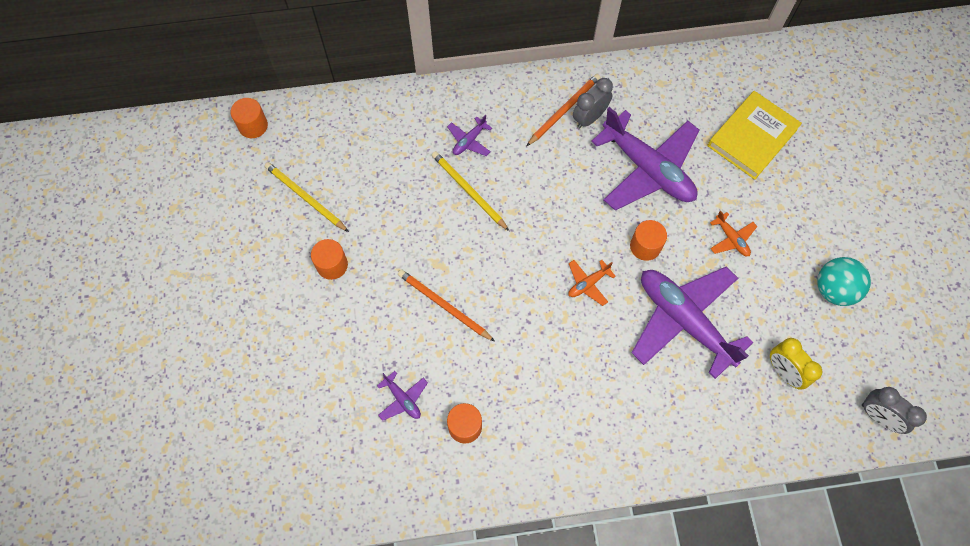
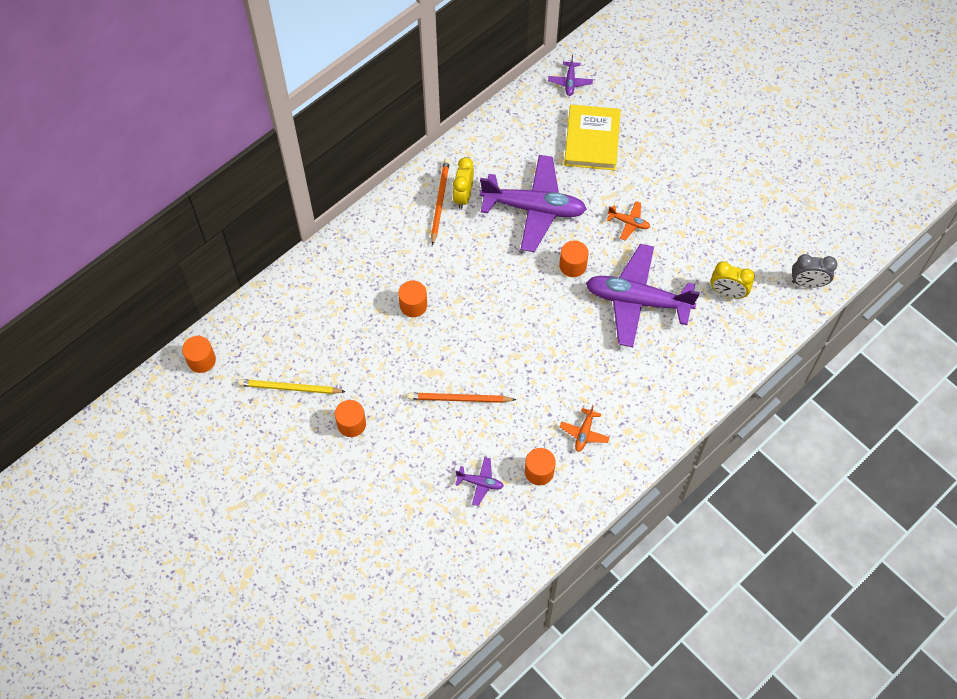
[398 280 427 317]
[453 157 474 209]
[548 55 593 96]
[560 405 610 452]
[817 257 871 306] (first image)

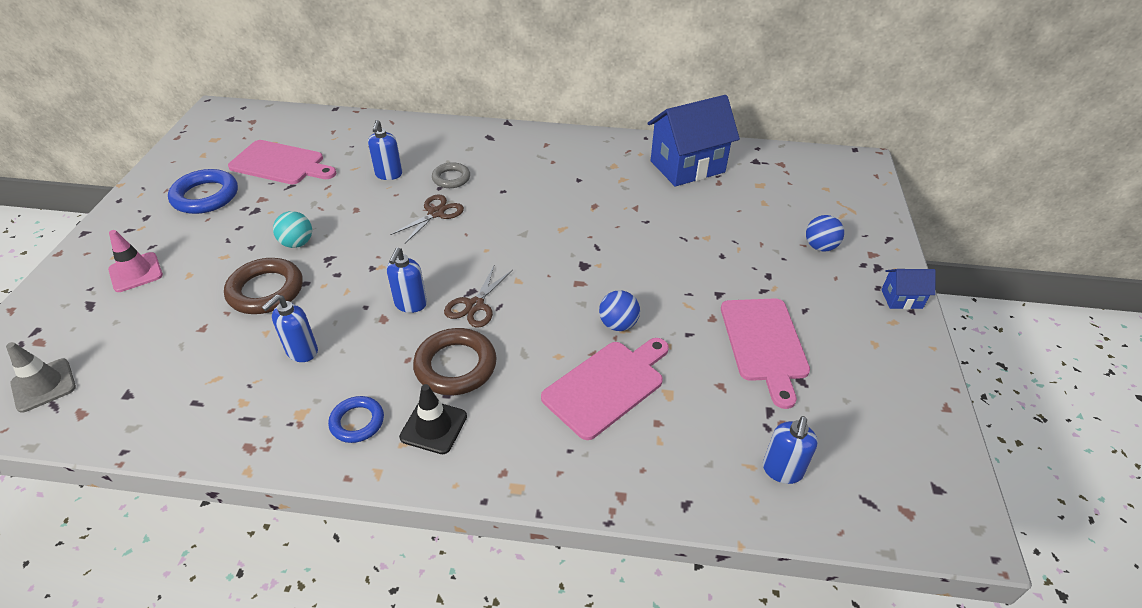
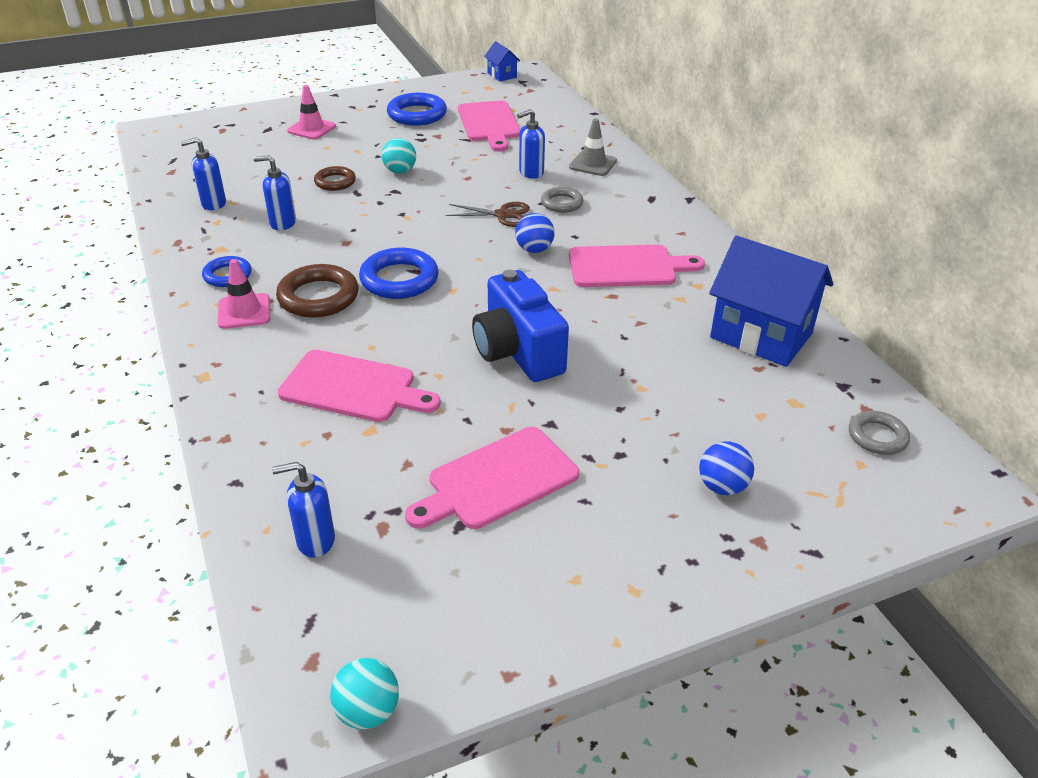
[181 137 226 210]
[218 259 270 329]
[314 166 356 191]
[330 658 399 729]
[359 248 439 299]
[472 270 569 382]
[484 41 520 82]
[515 213 554 253]
[569 118 617 176]
[569 245 705 287]
[849 411 910 455]

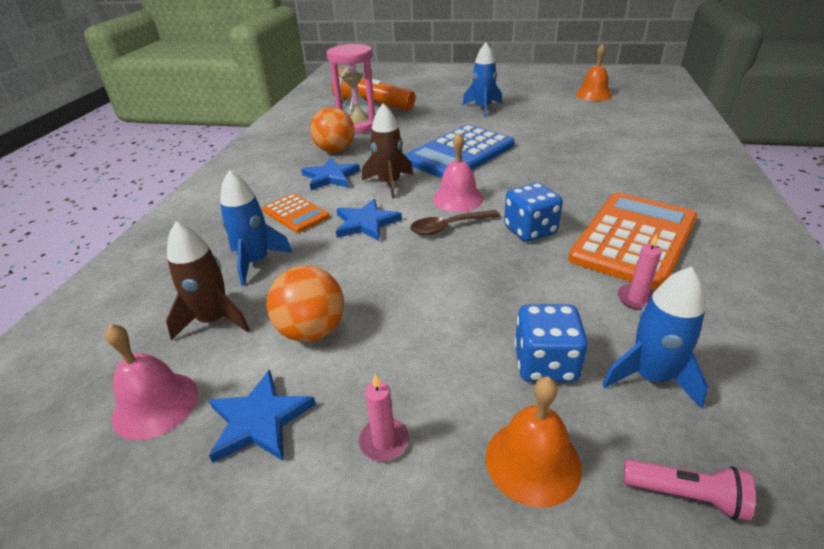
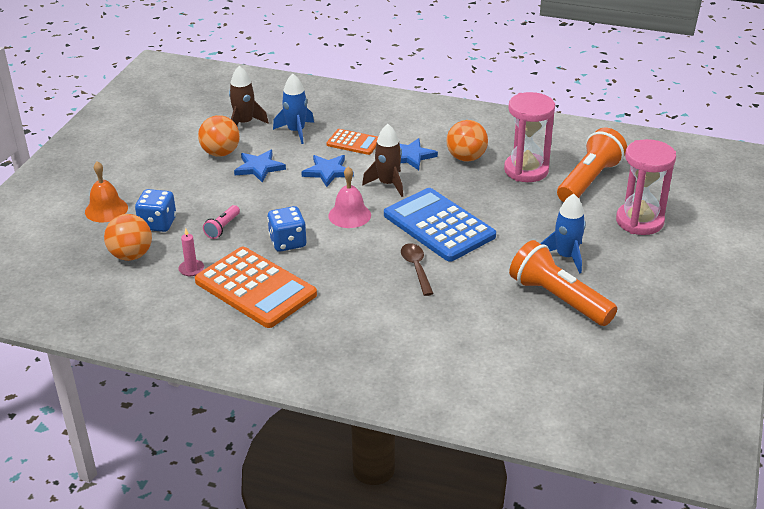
[104 214 152 261]
[203 205 240 239]
[234 150 286 183]
[327 129 378 155]
[401 243 434 296]
[509 240 617 326]
[616 139 676 235]
[105 324 198 440] (first image)
[359 374 409 461] (first image)
[575 44 612 101] (first image)

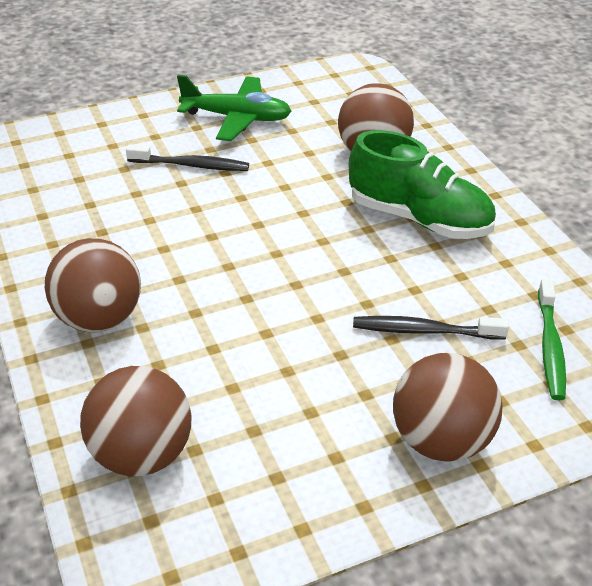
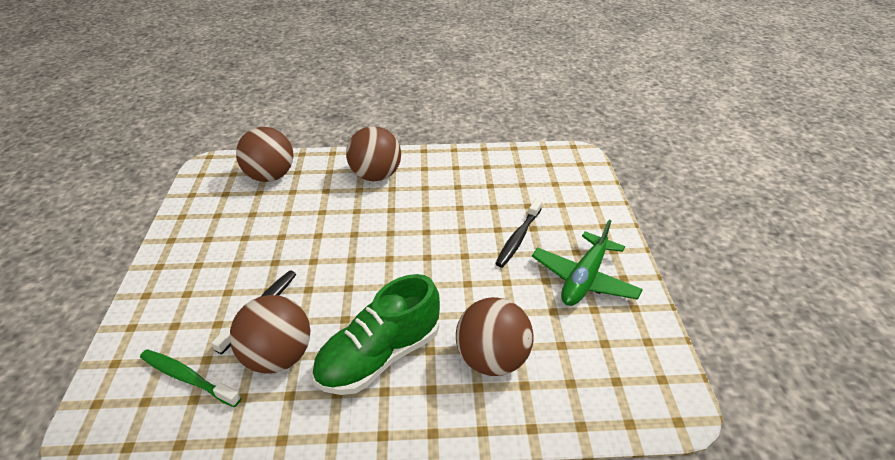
[230 295 310 373]

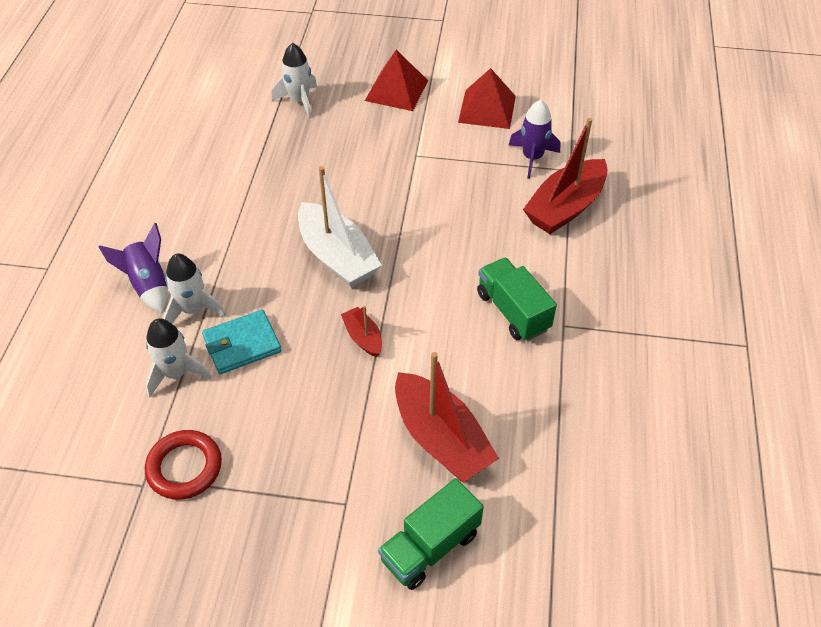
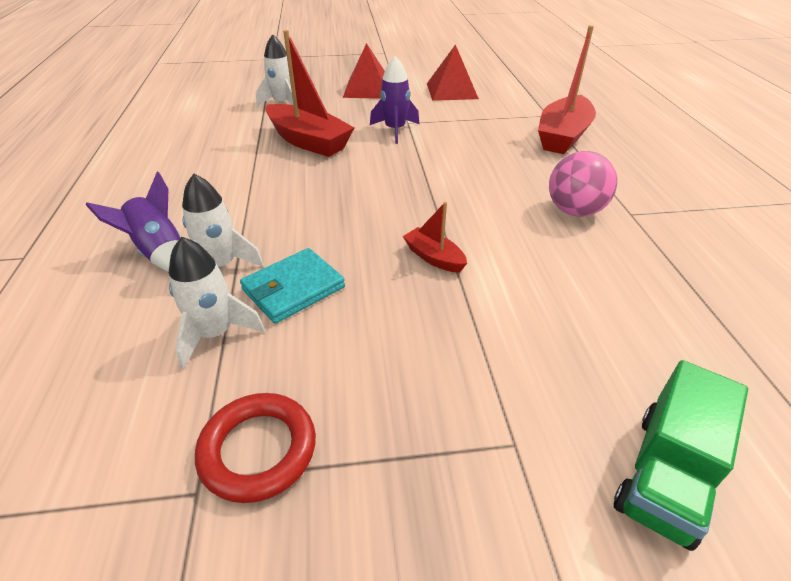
[266 30 354 157]
[370 56 419 144]
[549 151 617 217]
[298 166 382 288] (first image)

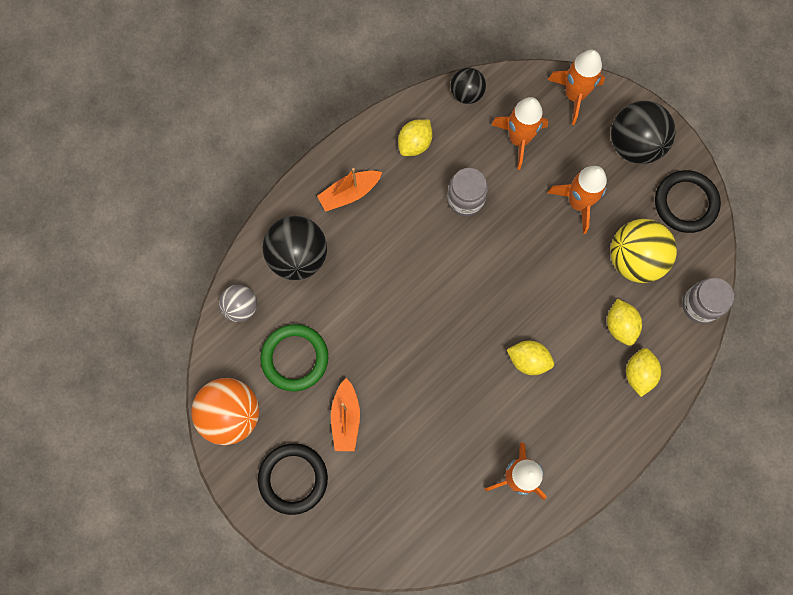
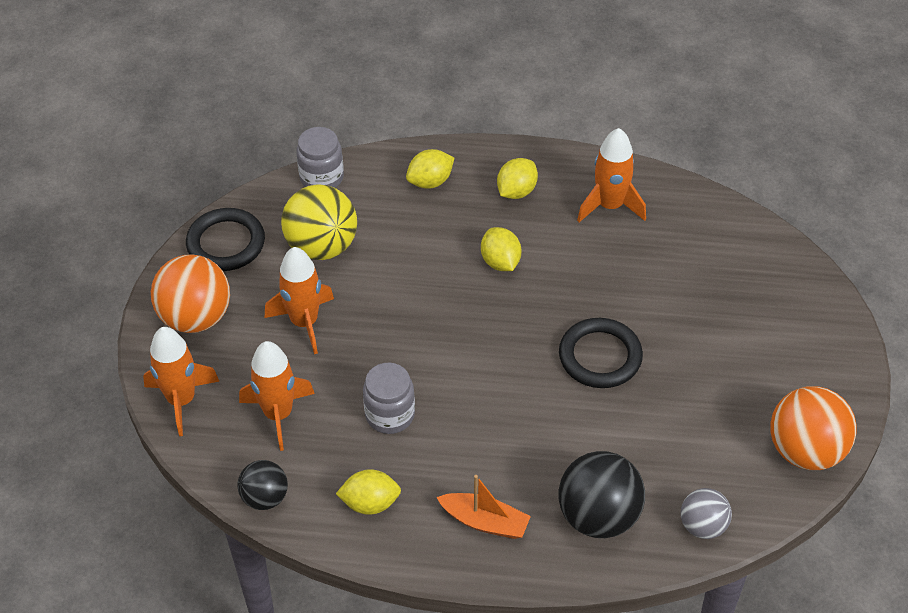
[151 254 230 333]
[497 158 538 199]
[559 318 643 388]
[260 324 328 391] (first image)
[331 378 360 451] (first image)

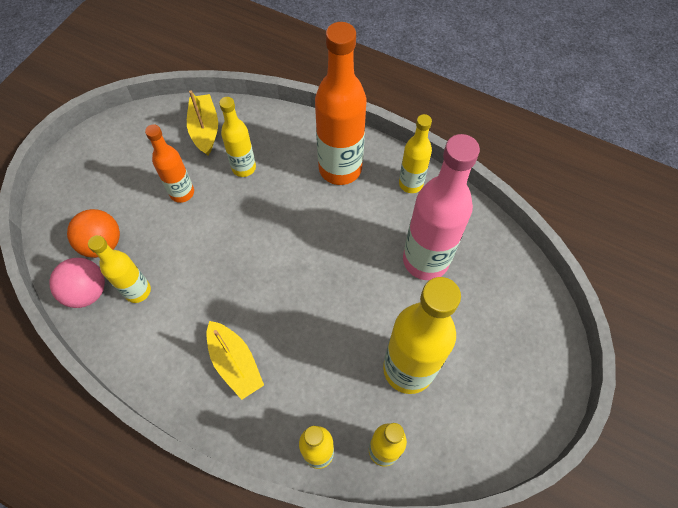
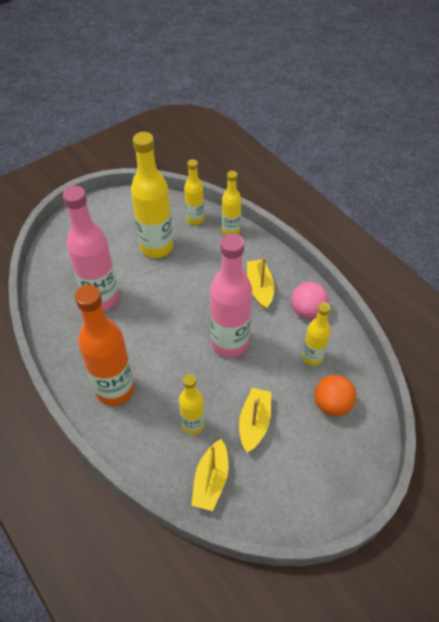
[210 234 252 358]
[239 388 271 452]
[291 282 329 319]
[399 114 432 193] (first image)

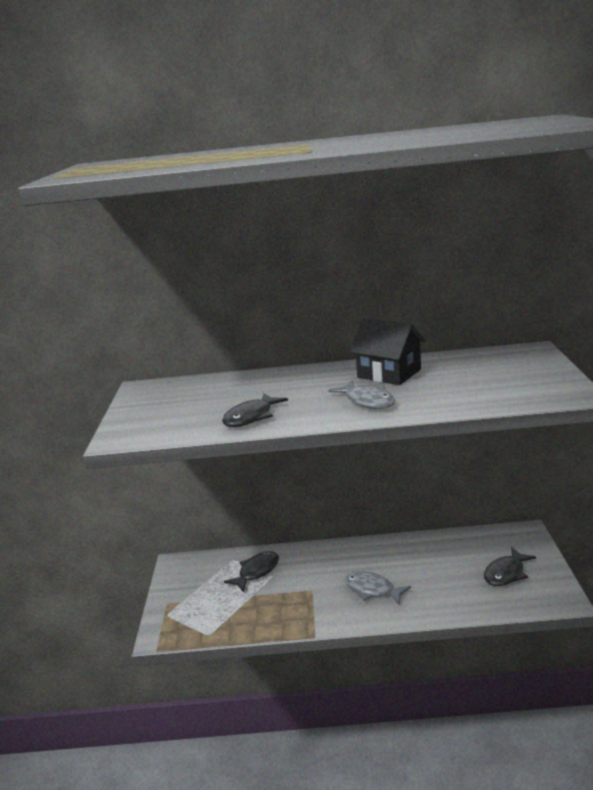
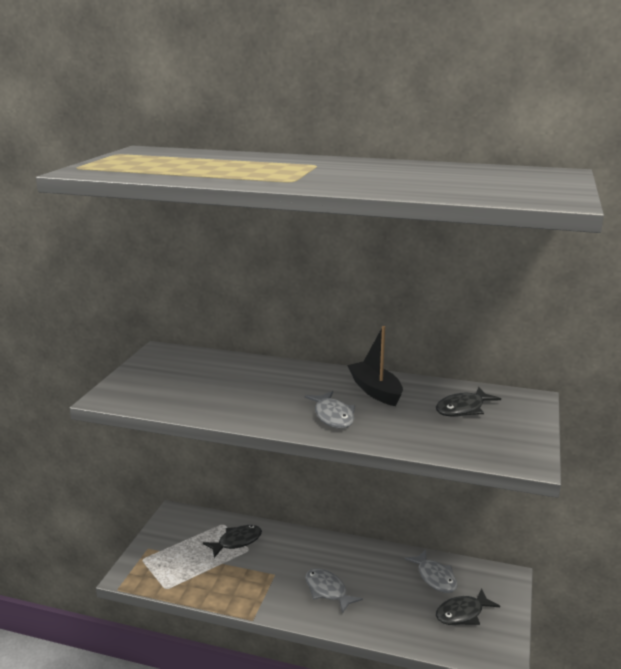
[347 326 403 406]
[404 550 458 593]
[436 387 501 417]

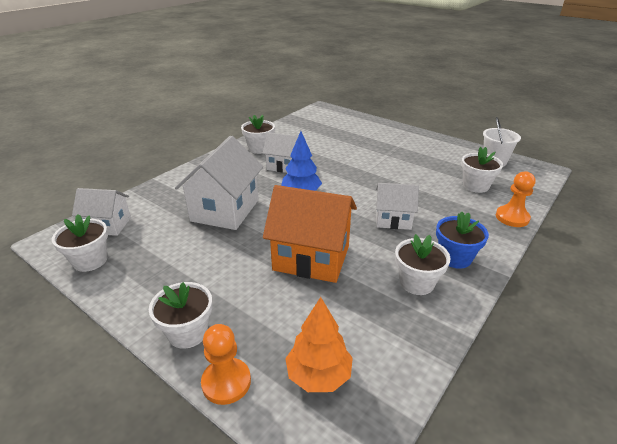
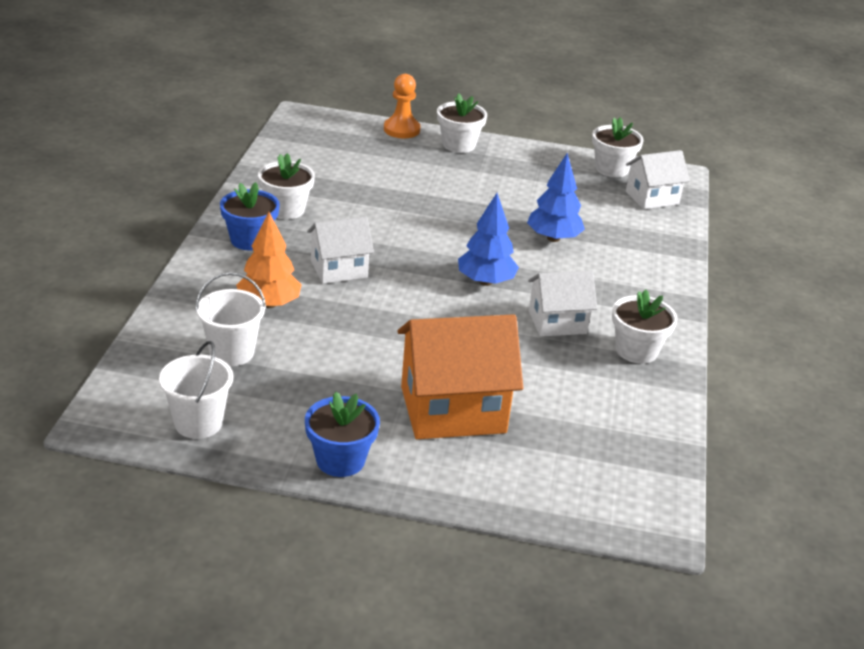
[195 272 266 366]
[236 212 302 308]
[305 392 380 477]
[397 314 523 439]
[527 153 585 242]
[496 171 535 227] (first image)

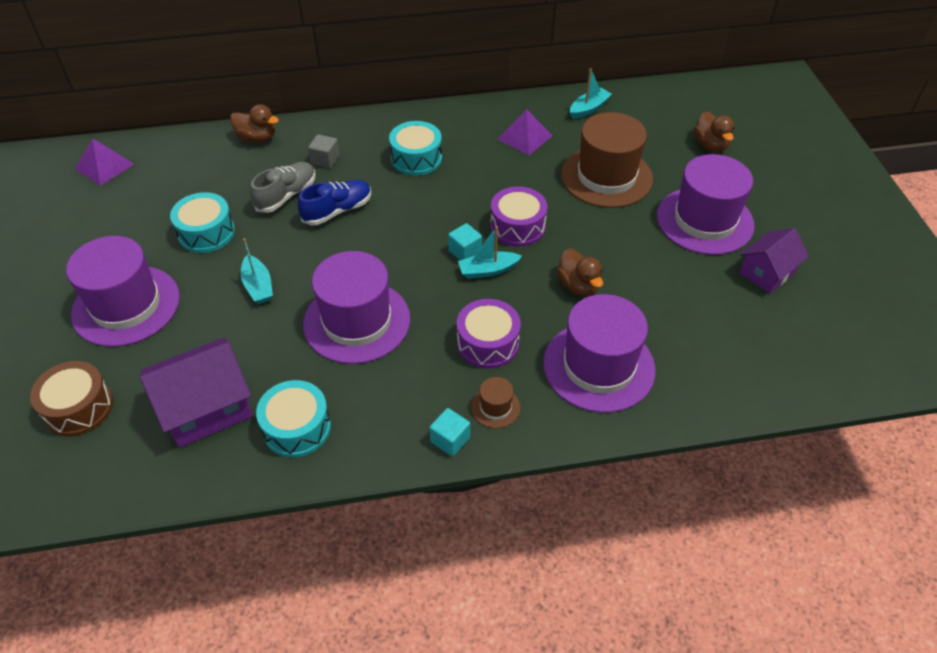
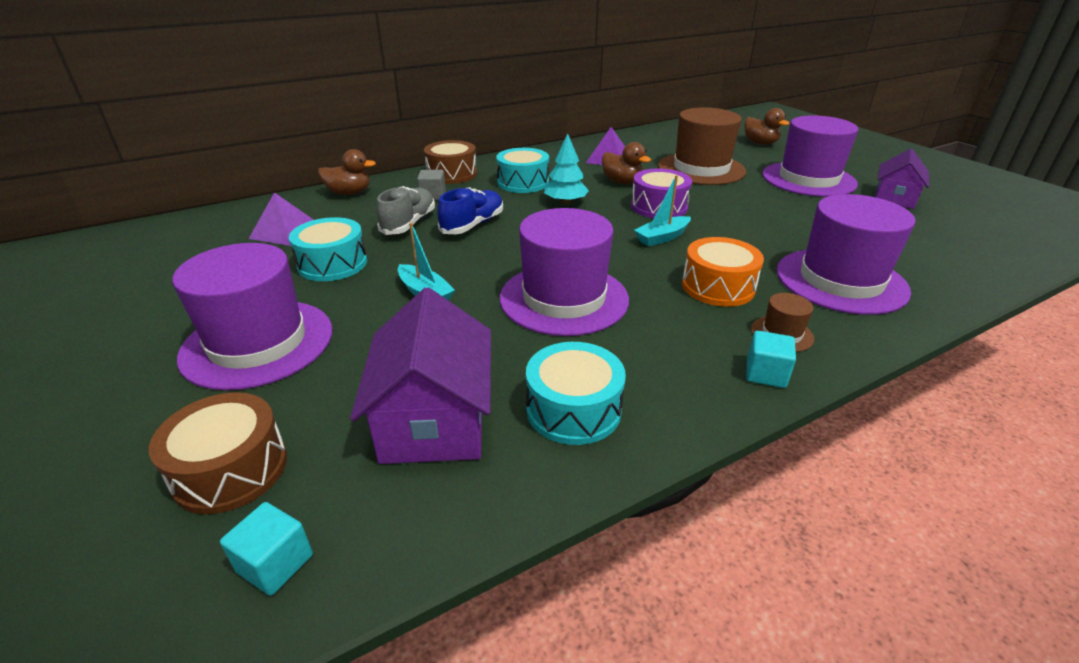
[220 502 313 596]
[249 192 313 246]
[350 287 491 464]
[424 140 477 184]
[544 133 589 204]
[602 142 651 184]
[682 237 764 307]
[570 68 612 119] (first image)

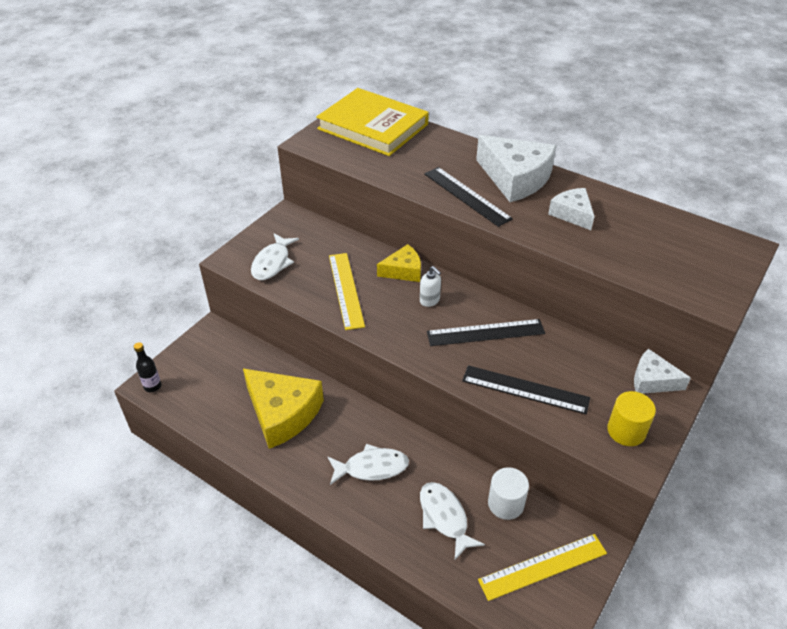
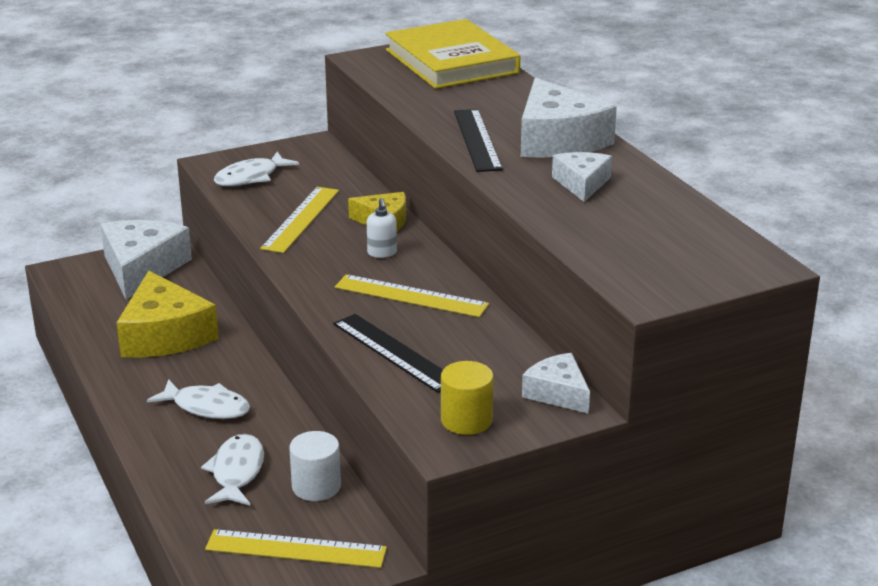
[100 220 192 300]
[335 274 489 317]
[134 342 161 392] (first image)

